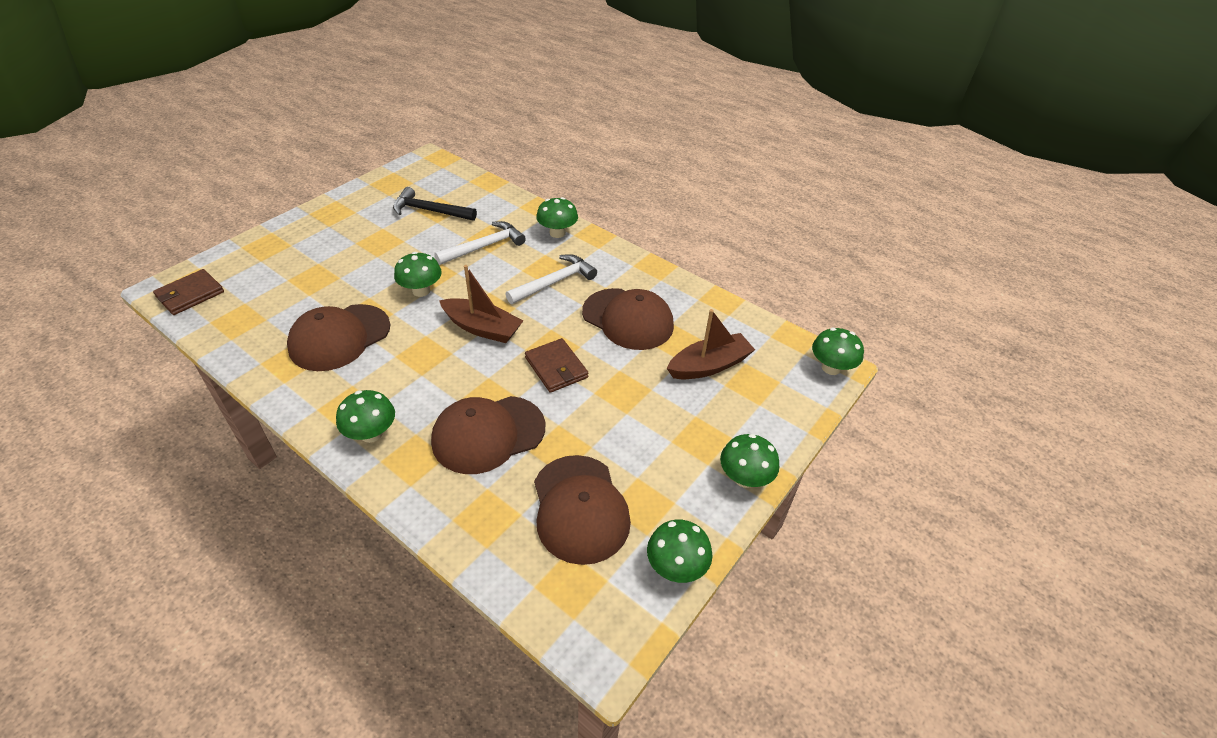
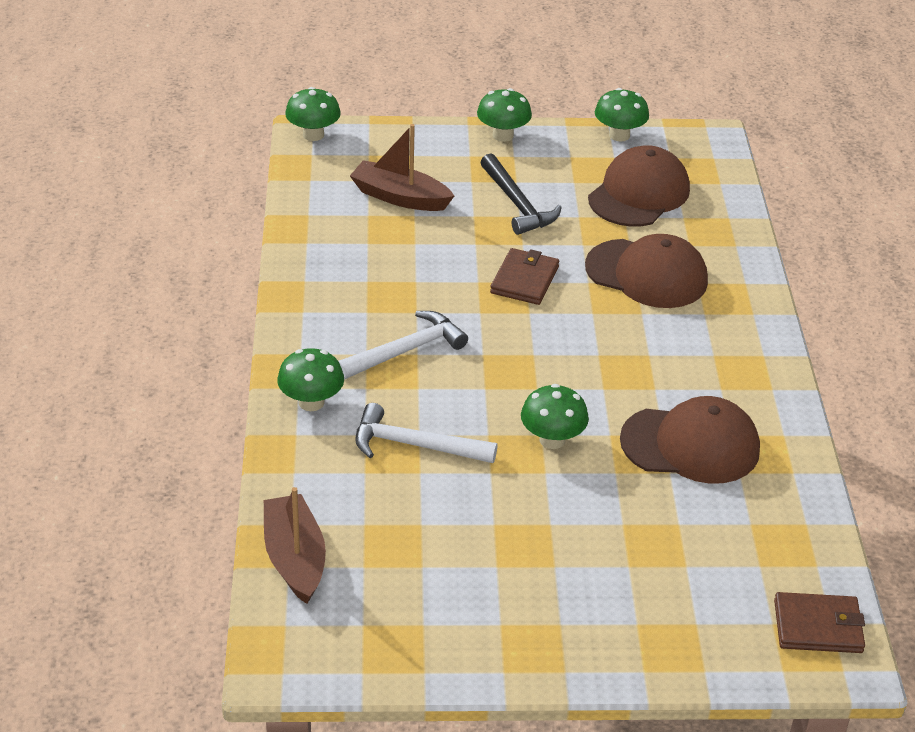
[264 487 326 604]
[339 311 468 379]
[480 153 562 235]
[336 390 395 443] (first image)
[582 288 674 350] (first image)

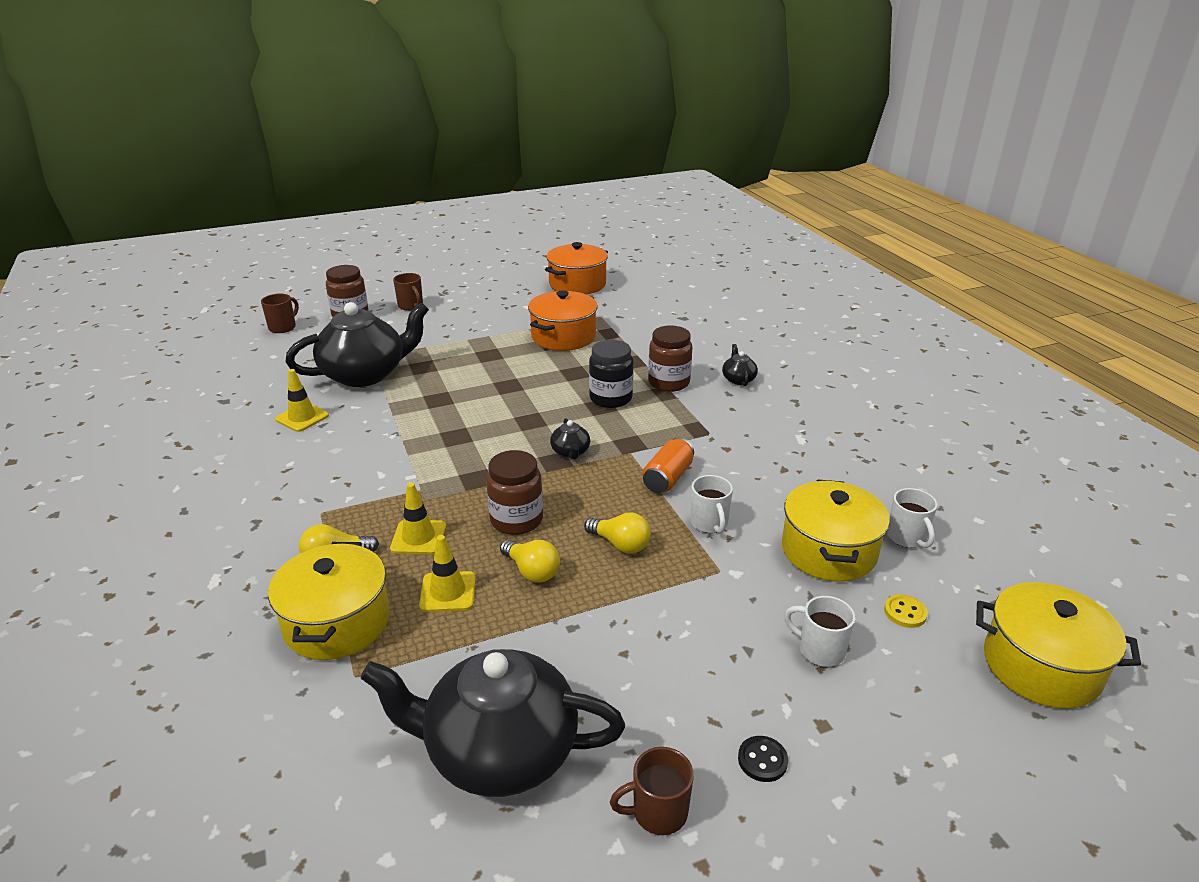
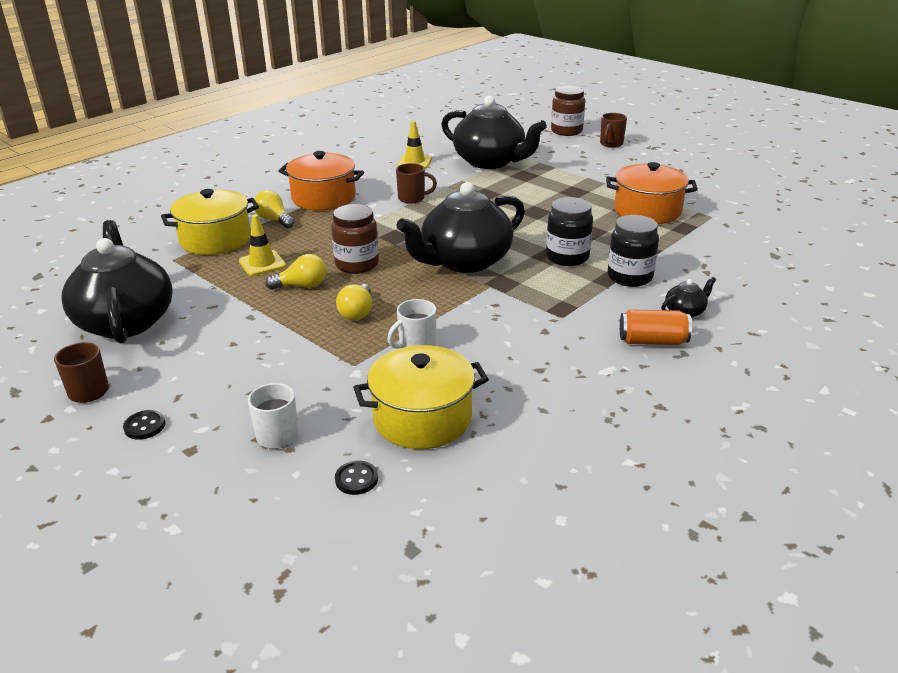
[265 254 326 290]
[278 151 364 211]
[335 461 378 495]
[396 163 437 204]
[396 182 525 273]
[608 215 659 287]
[620 309 692 345]
[390 483 446 554] (first image)
[887 488 937 548] (first image)
[976 582 1141 709] (first image)

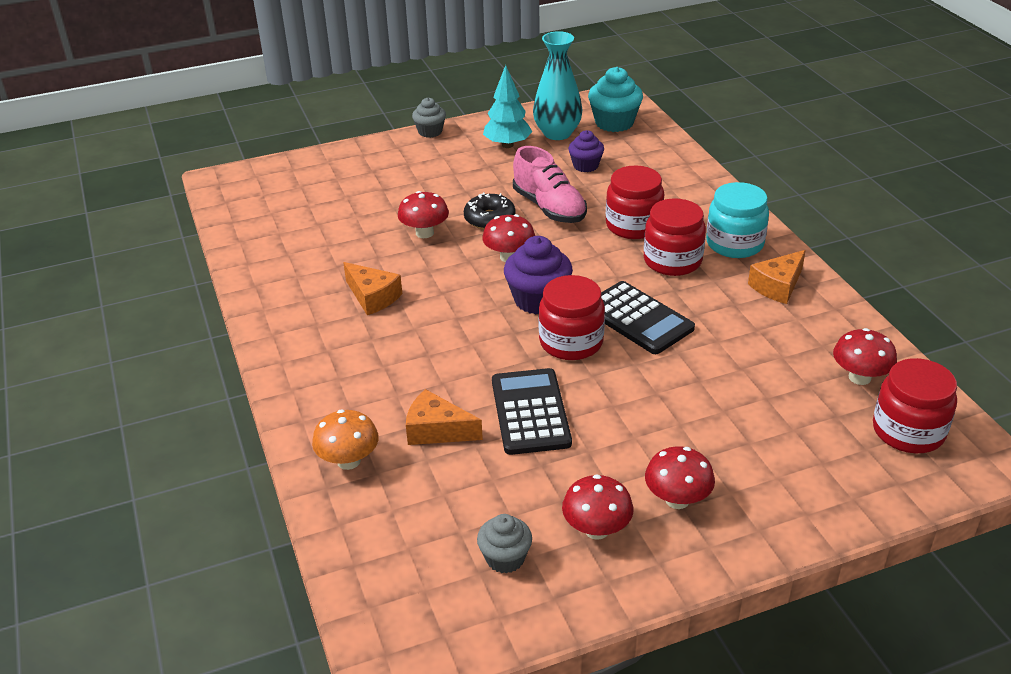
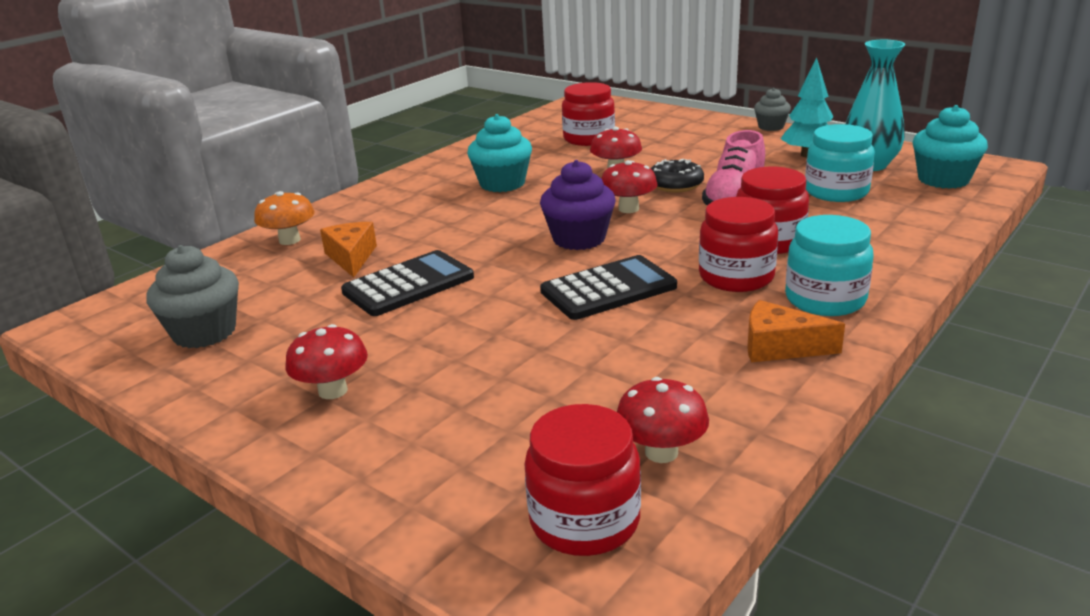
[146 245 239 348]
[467 114 532 192]
[540 255 677 320]
[562 82 615 146]
[805 124 875 202]
[562 474 633 540] (first image)

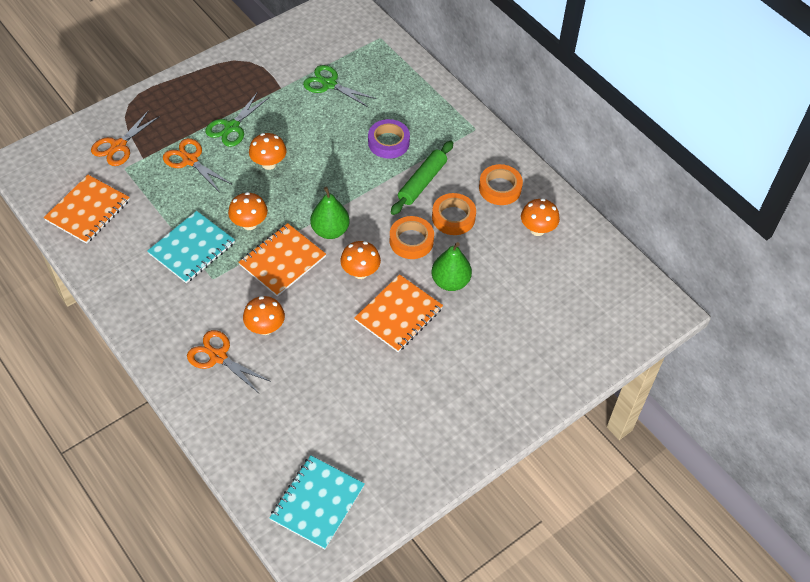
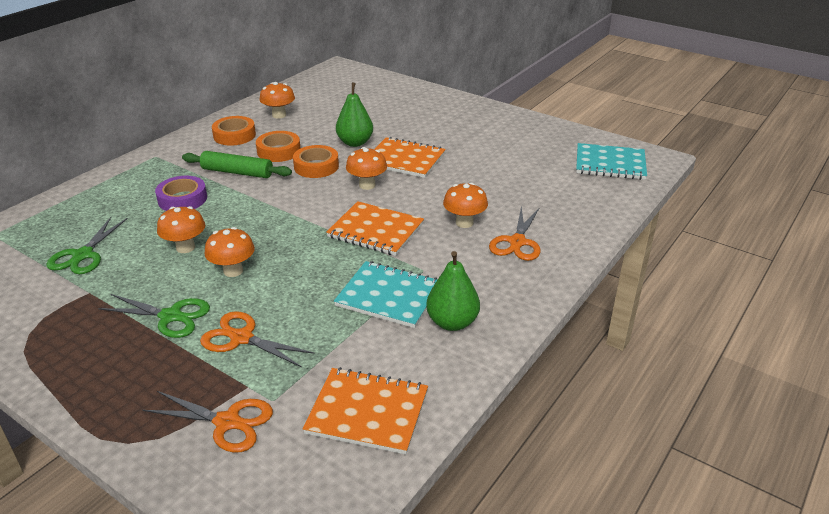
[157 206 205 253]
[200 311 315 368]
[426 251 480 331]

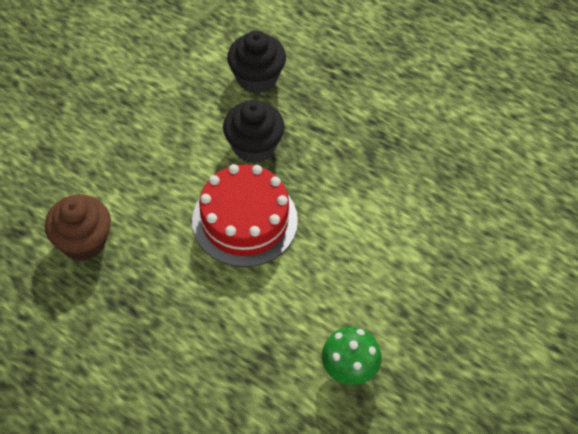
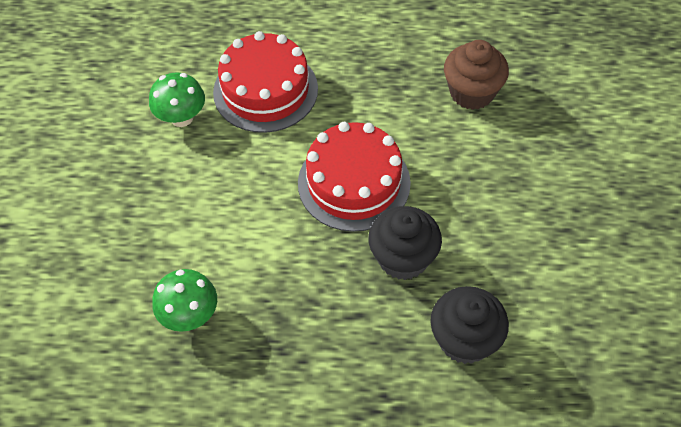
[152 269 217 332]
[213 31 318 133]

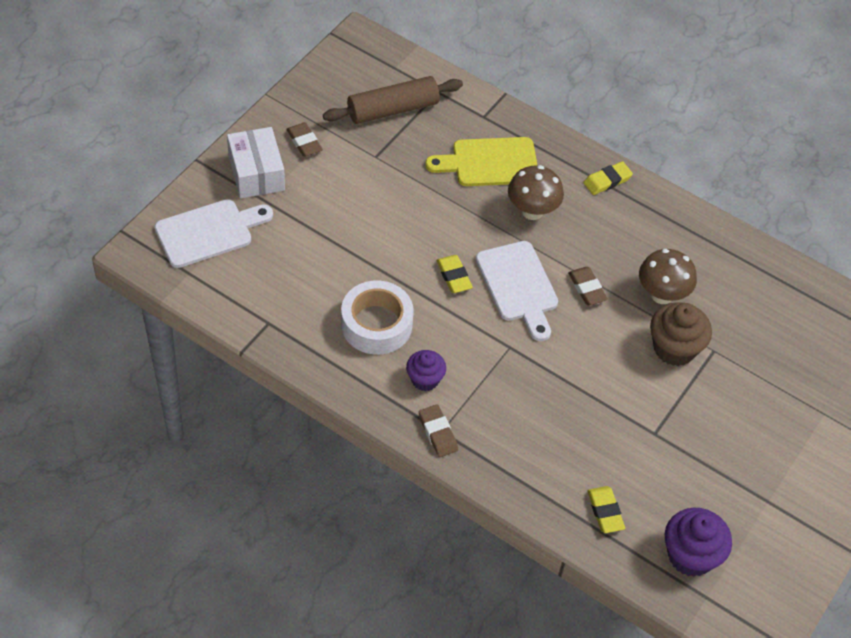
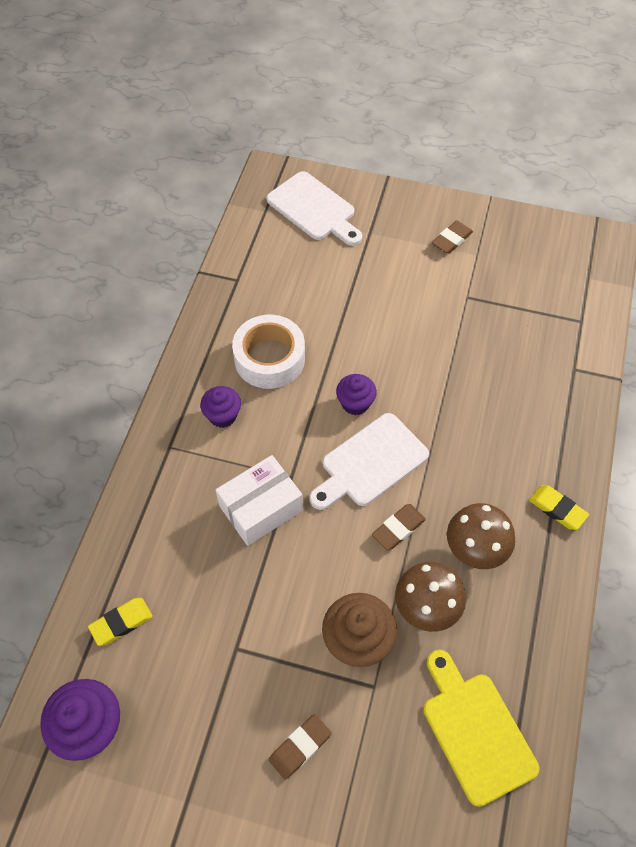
[216 455 303 546]
[269 714 332 780]
[336 374 377 415]
[423 650 539 807]
[447 503 515 569]
[323 76 463 124] (first image)

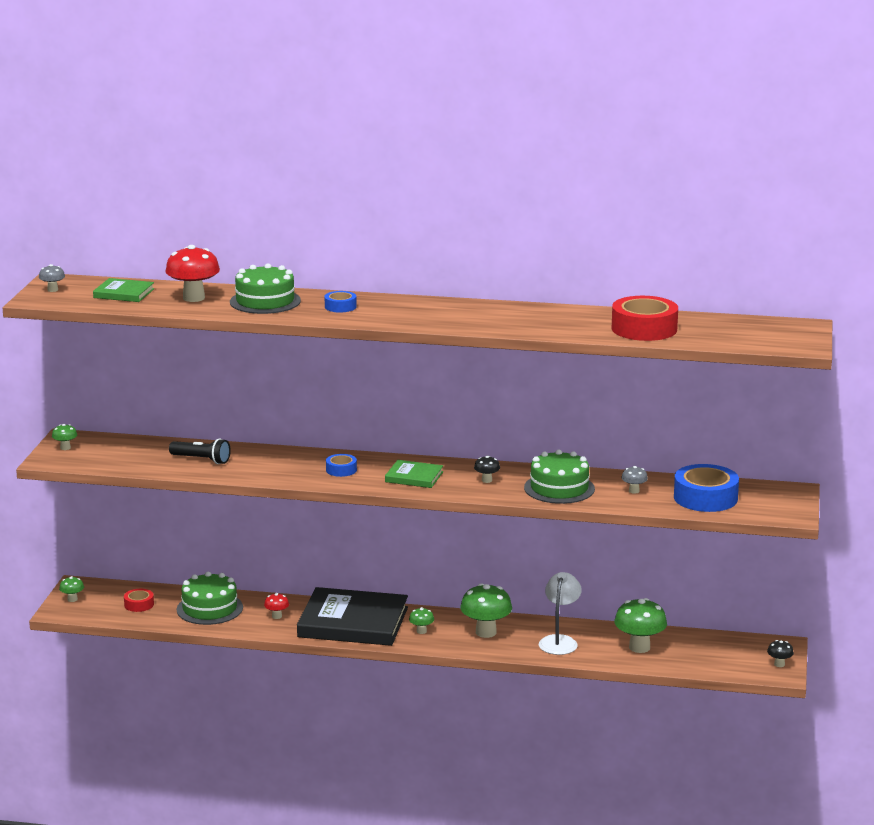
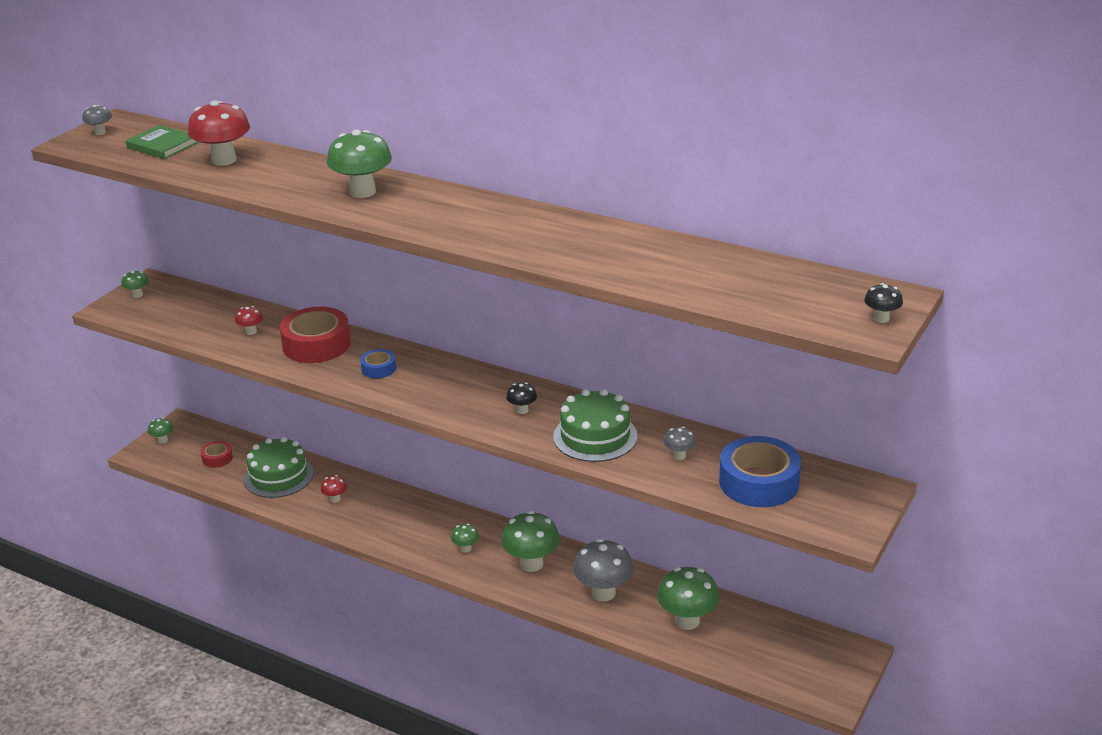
[235 306 263 335]
[280 307 351 363]
[327 130 392 198]
[573 539 633 601]
[864 283 903 323]
[230 263 301 314] (first image)
[297 587 408 646] (first image)
[385 460 443 488] (first image)

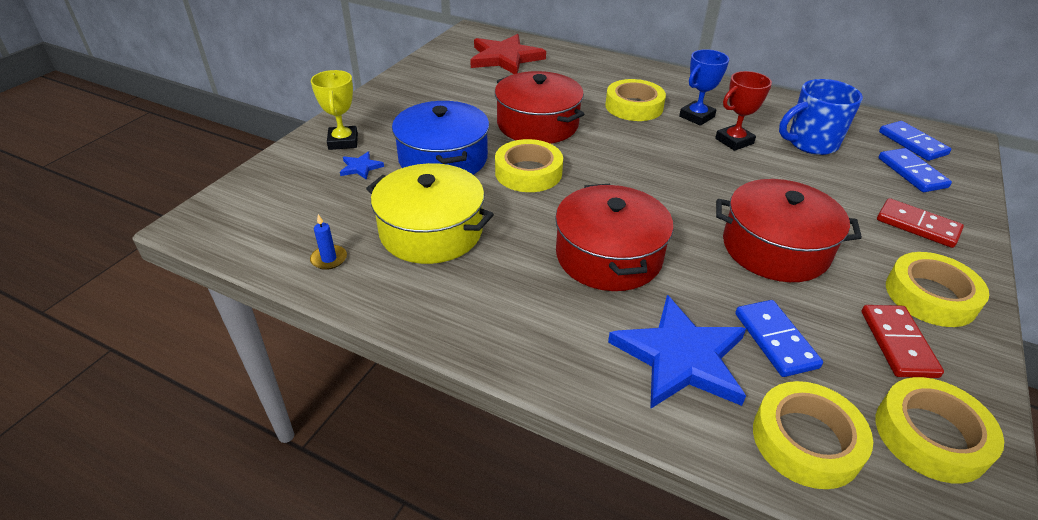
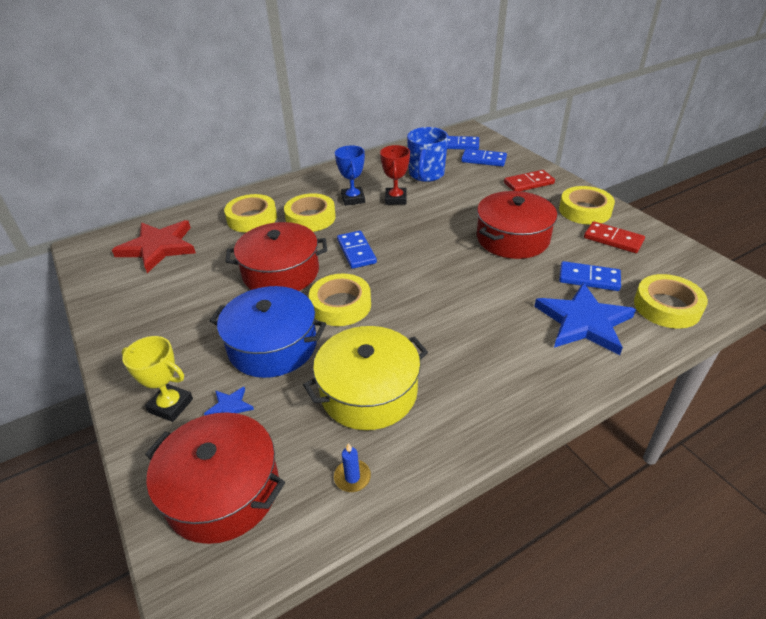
[145 412 285 544]
[224 194 277 233]
[337 231 377 269]

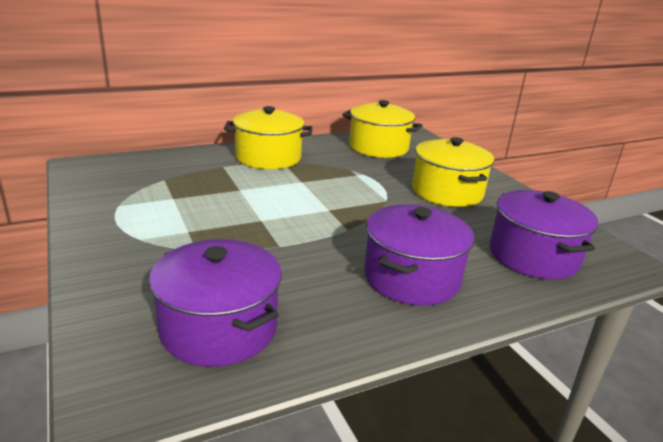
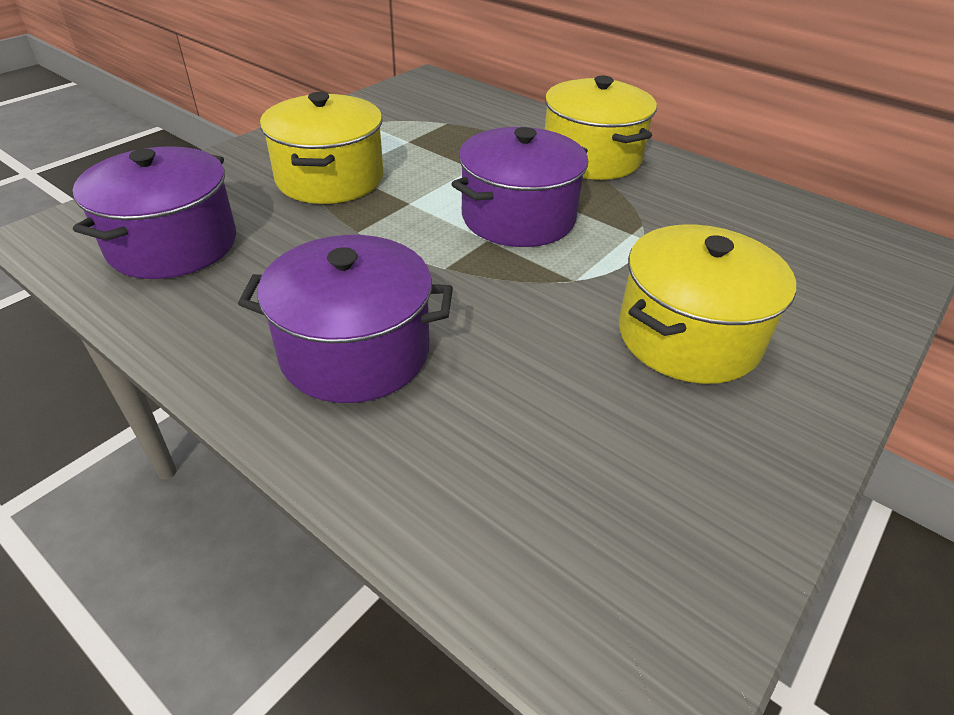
[260 92 383 204]
[452 127 588 247]

